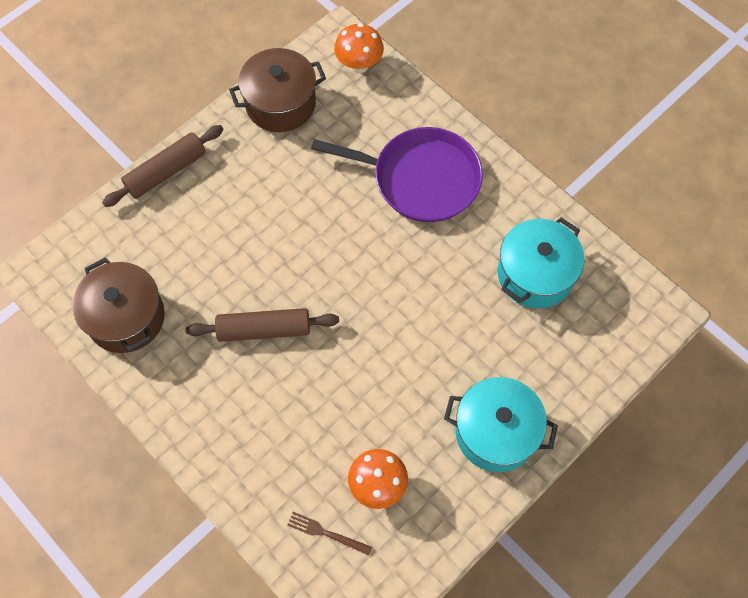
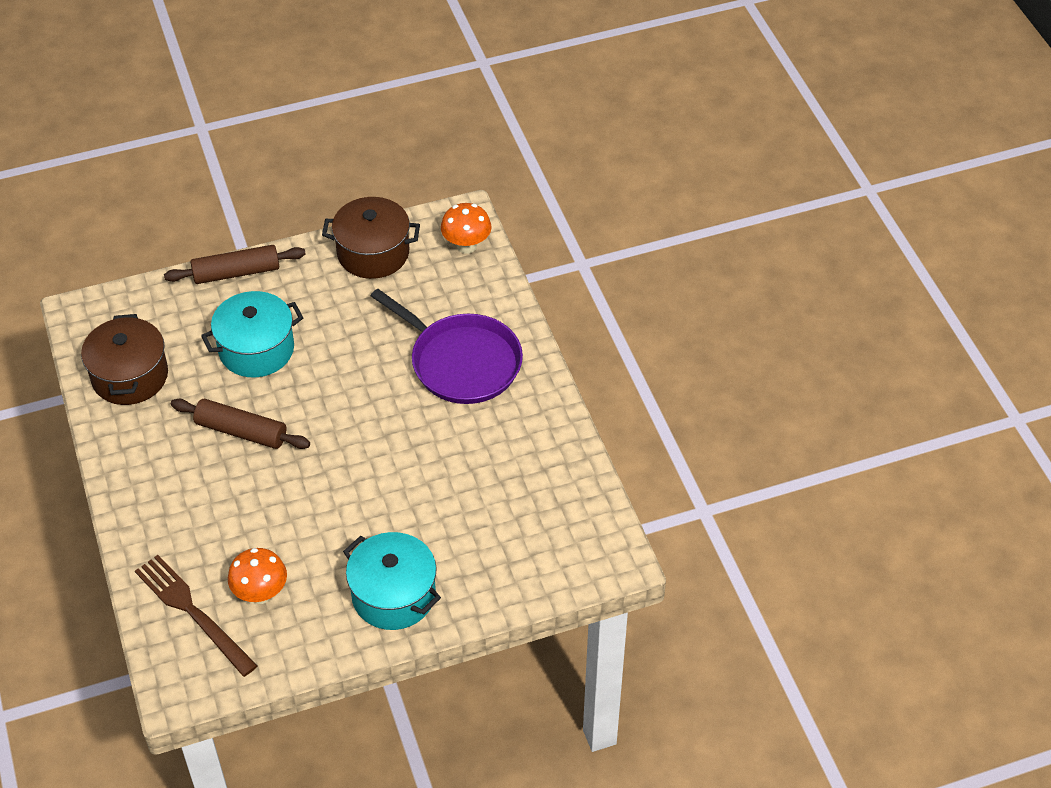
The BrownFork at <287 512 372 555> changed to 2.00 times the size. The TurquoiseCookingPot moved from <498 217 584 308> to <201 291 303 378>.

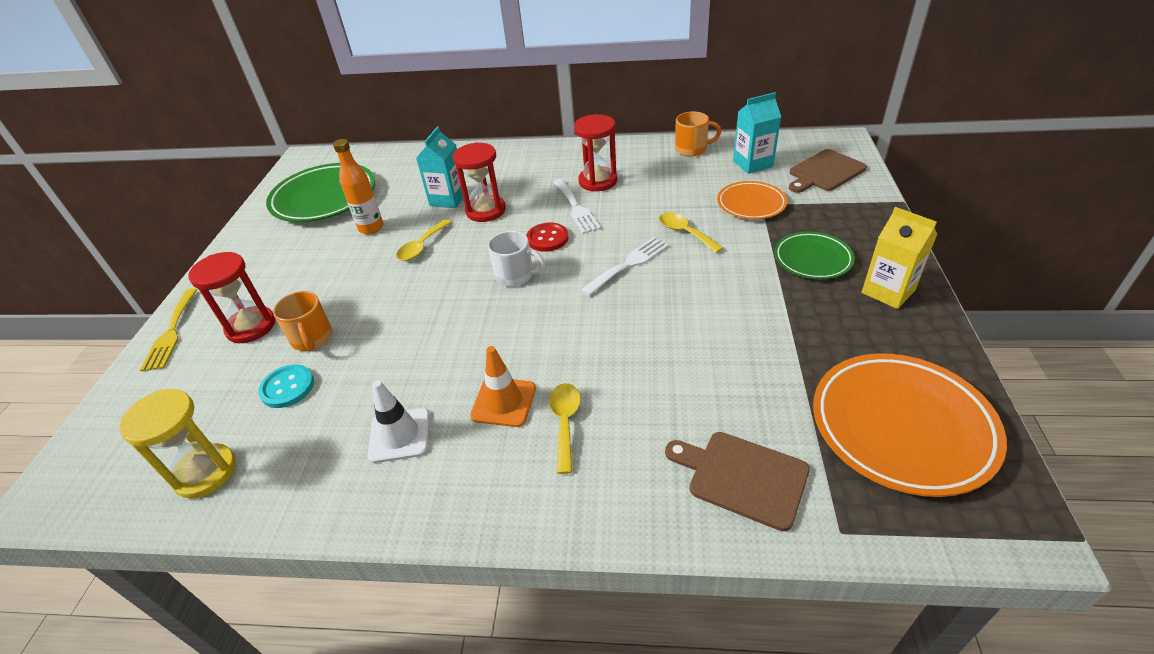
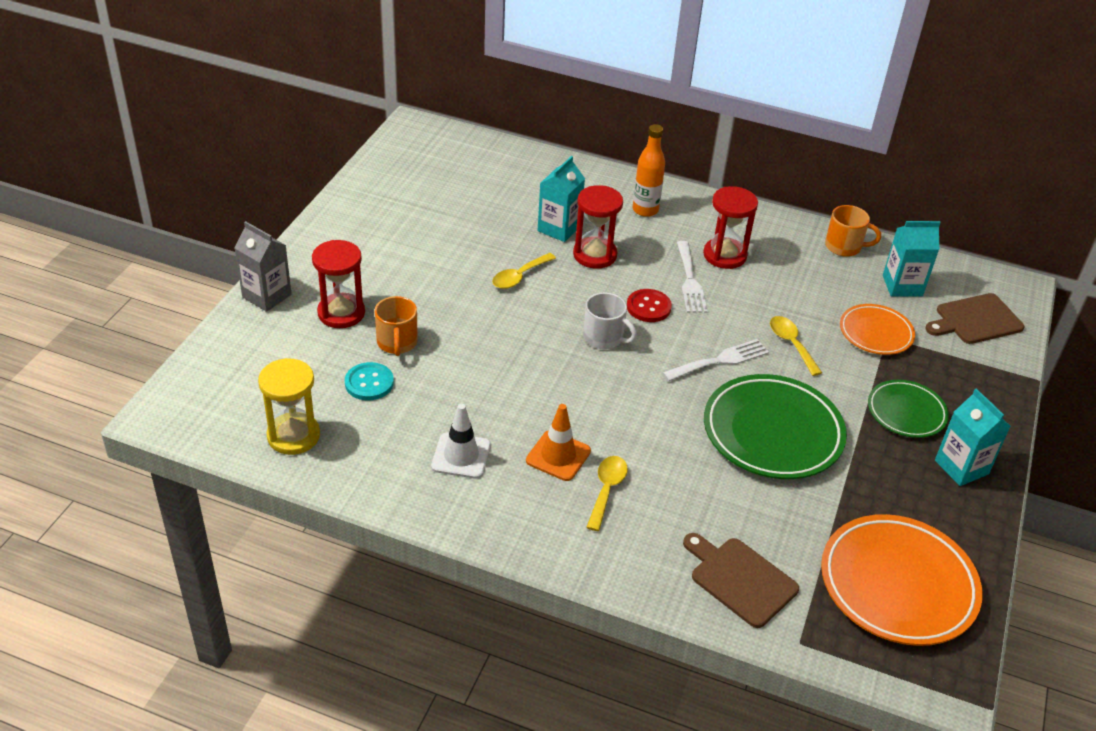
The BrightYellowFork at <140 288 198 371> was replaced by the GrayCarton at <234 221 292 312>. The GreenFlatDish moved from <266 163 375 222> to <704 374 847 479>. The BrightOrangeDrinkBottle moved from <333 139 384 234> to <633 124 665 217>. The BrightYellowCarton at <862 207 937 309> became the TurquoiseCarton at <935 388 1011 486>.

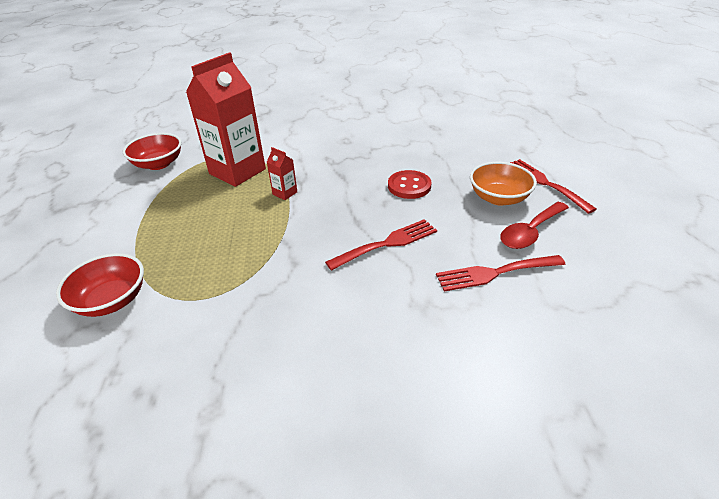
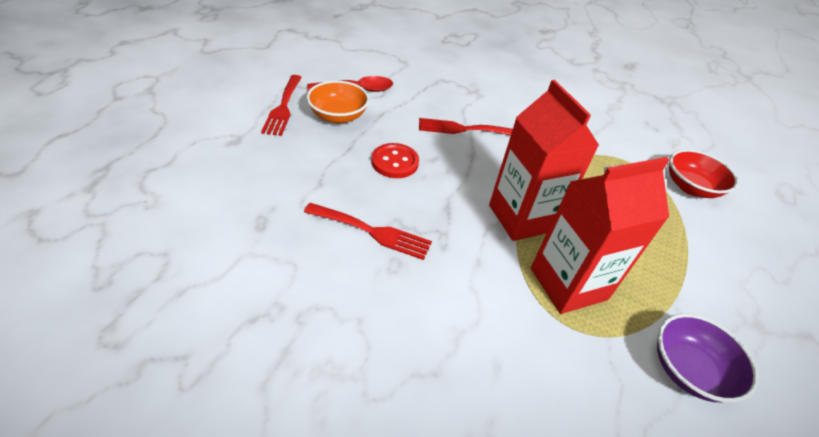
The CrimsonBowl at <123 133 182 170> became the VioletBowl at <657 313 758 403>. The CrimsonCarton at <267 147 297 200> changed to 2.42 times the size. The CrimsonFork moved from <436 255 565 292> to <304 203 432 260>.

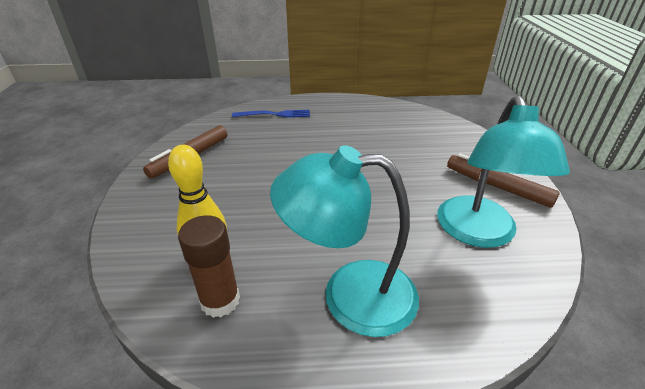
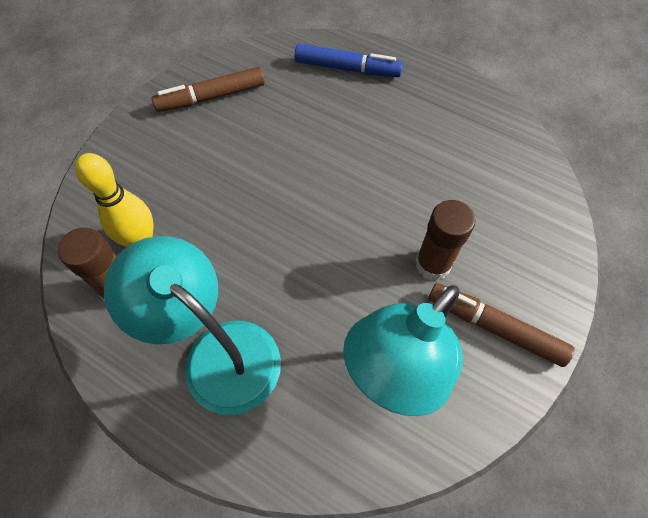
The RoyalBlueFork at <232 110 310 118> was replaced by the RoyalBlueFeltPen at <295 44 403 77>. The BrownFeltPen at <447 153 559 208> turned 45 degrees counterclockwise. The BrownGlueStick at <415 200 475 280> appeared.

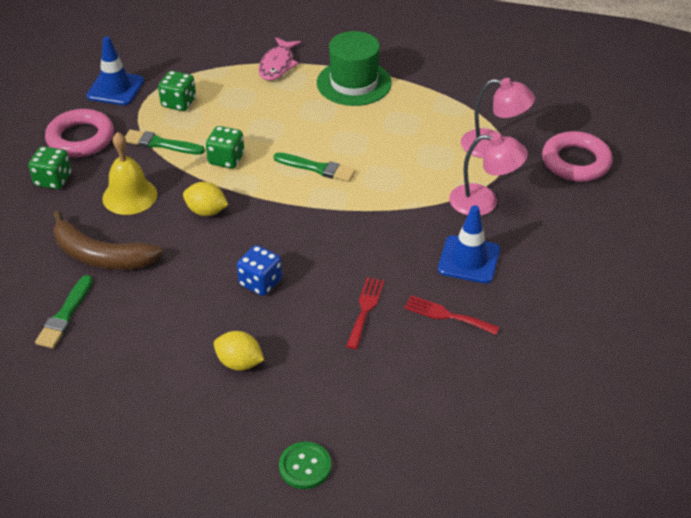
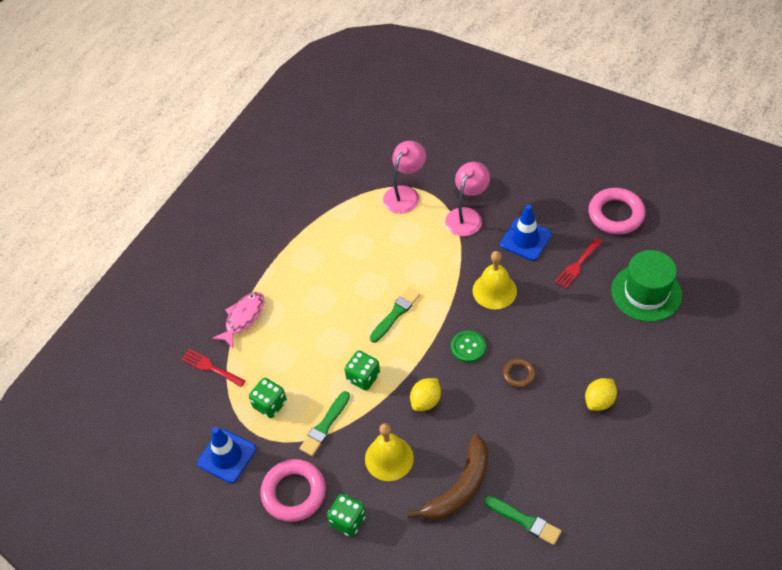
The RoyalBlueGameDie at <237 245 282 296> was replaced by the BrownHoop at <503 358 536 388>. The PinkFish at <258 37 301 81> turned 90 degrees counterclockwise. The GreenSewingButton moved from <279 442 331 489> to <451 331 486 363>. The GreenTallHat moved from <317 31 392 106> to <611 250 682 322>. The CrimsonFork moved from <346 277 384 349> to <181 349 246 387>. The PinkHoop moved from <542 131 613 182> to <588 188 645 234>. The BrightYellowBell at <473 251 517 309> appeared.

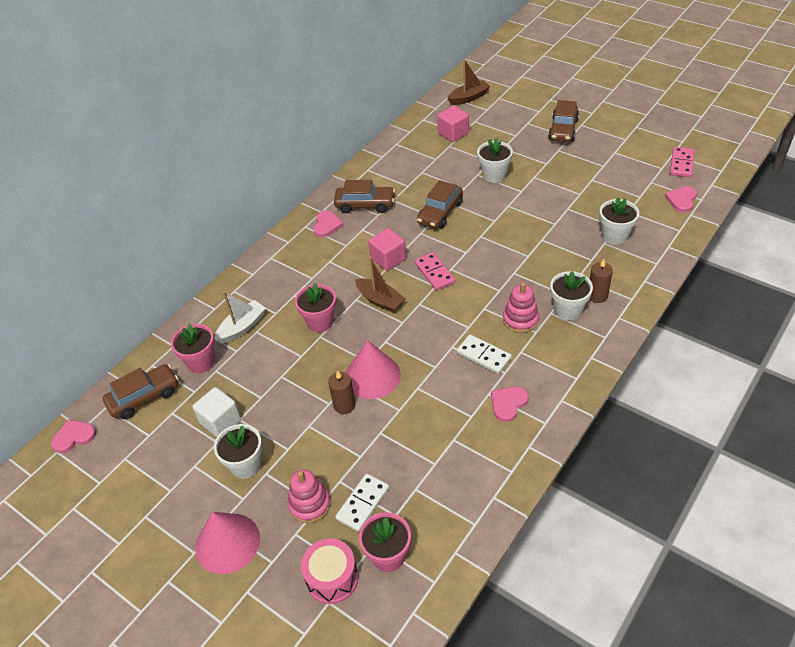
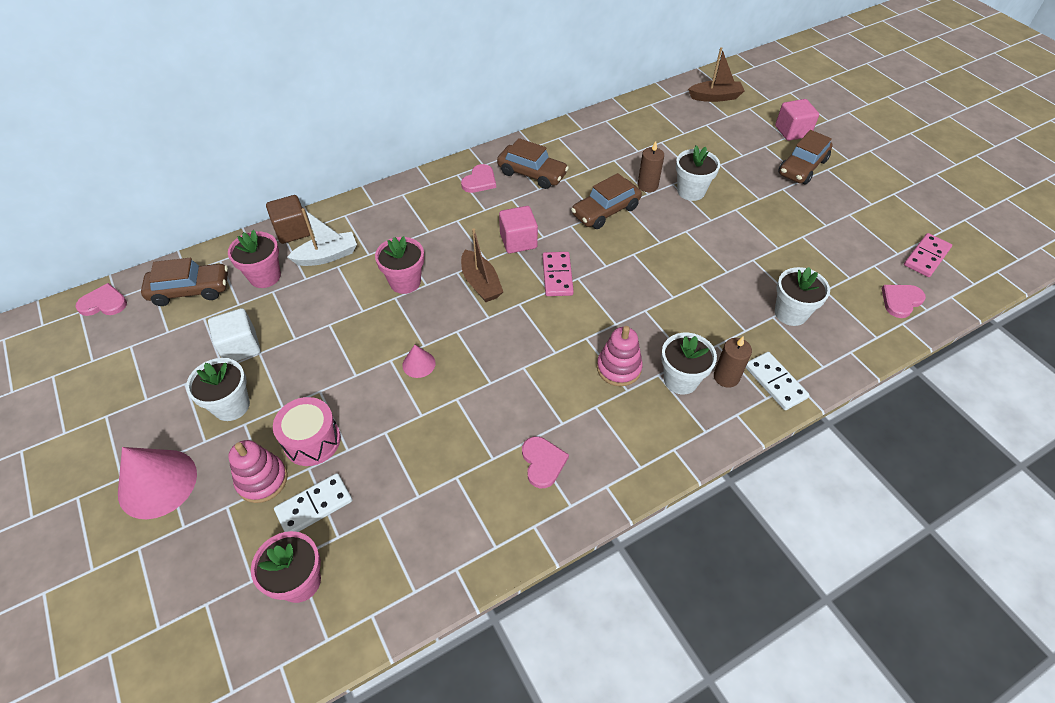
The PinkDrum moved from <301 538 358 604> to <273 397 341 466>. The BrownCandle moved from <328 370 355 414> to <638 141 664 192>. The PinkCone at <346 340 401 399> changed to 0.49 times the size. The PinkSolidCube moved from <437 106 469 142> to <775 99 819 141>. The PureWhiteDominoTile moved from <457 334 512 374> to <746 352 810 410>. The PinkHeartShape at <491 386 529 422> turned 105 degrees clockwise. The BrownSolidCube at <266 195 310 244> appeared.

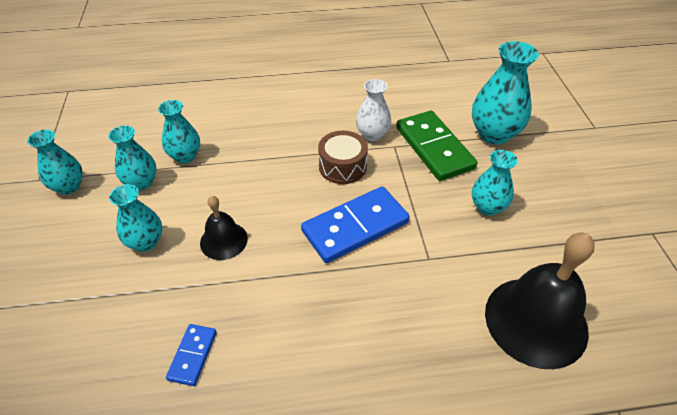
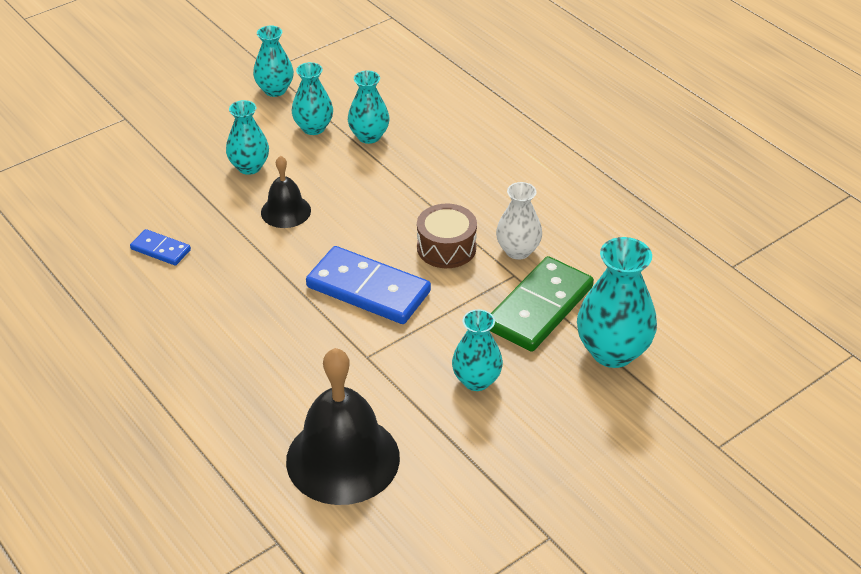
The RoyalBlueDominoTile at <166 324 216 386> turned 45 degrees clockwise.

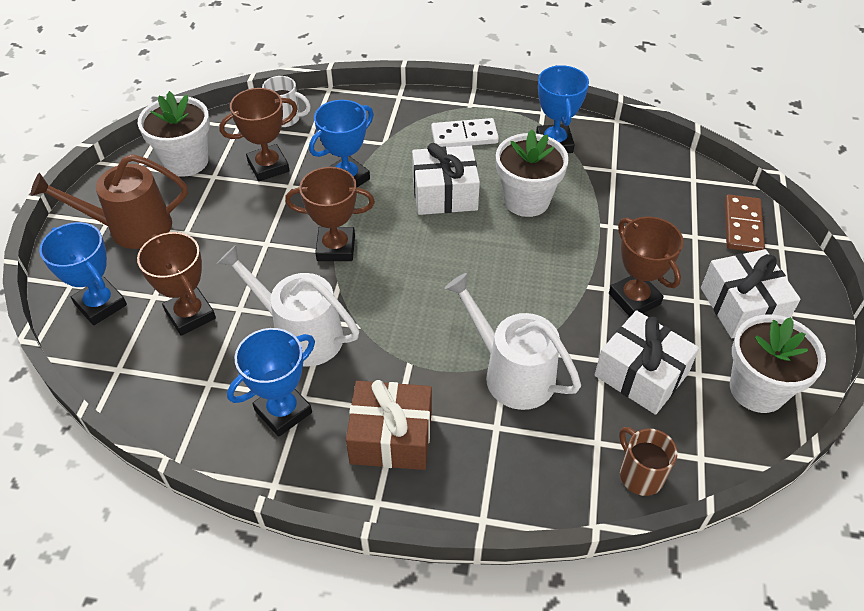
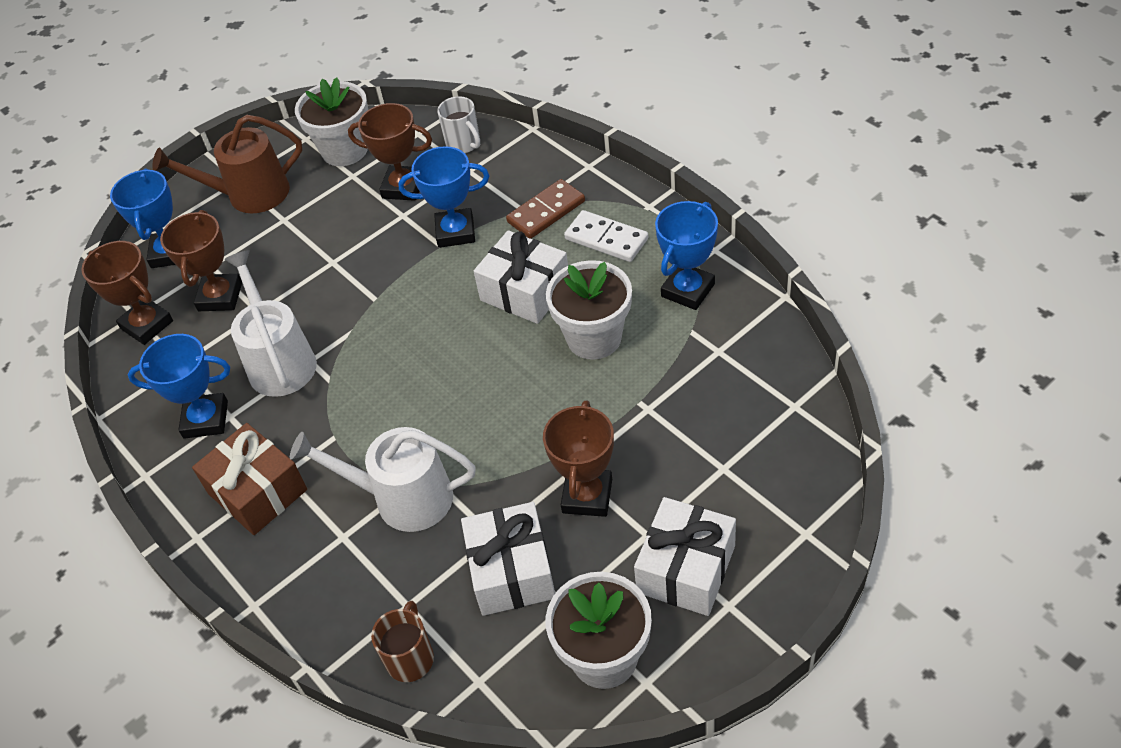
The BrownWateringPot at <31 154 188 249> turned 45 degrees counterclockwise. The BrownPrizeCup moved from <285 167 375 261> to <81 241 173 345>. The PureWhiteWateringPot at <445 273 581 410> turned 75 degrees counterclockwise. The BrownDominoTile moved from <725 194 765 252> to <506 179 585 239>.

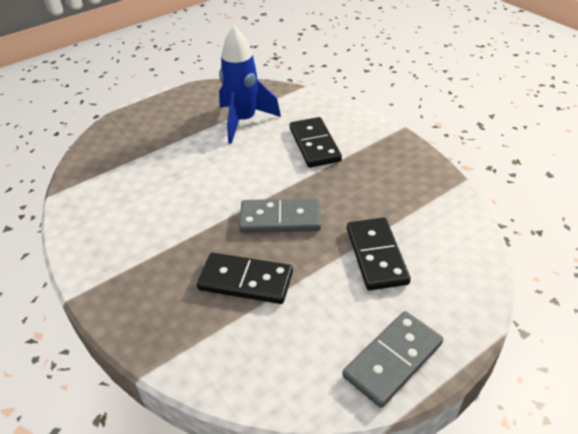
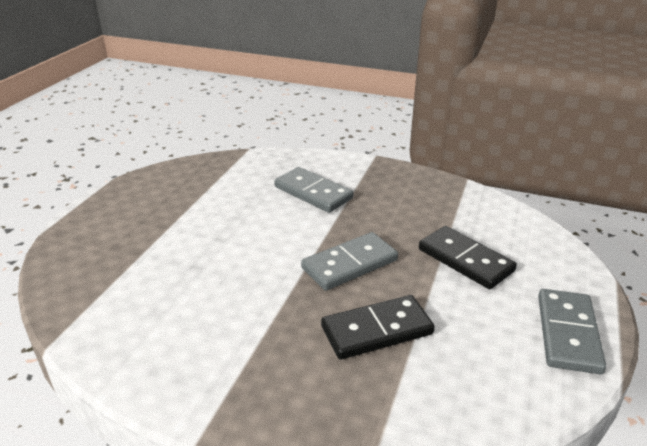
The RoyalBlueRocket at <219 26 281 144> disappeared. The JetBlackDominoTile at <290 117 342 168> became the GrayDominoTile at <274 167 353 213>.

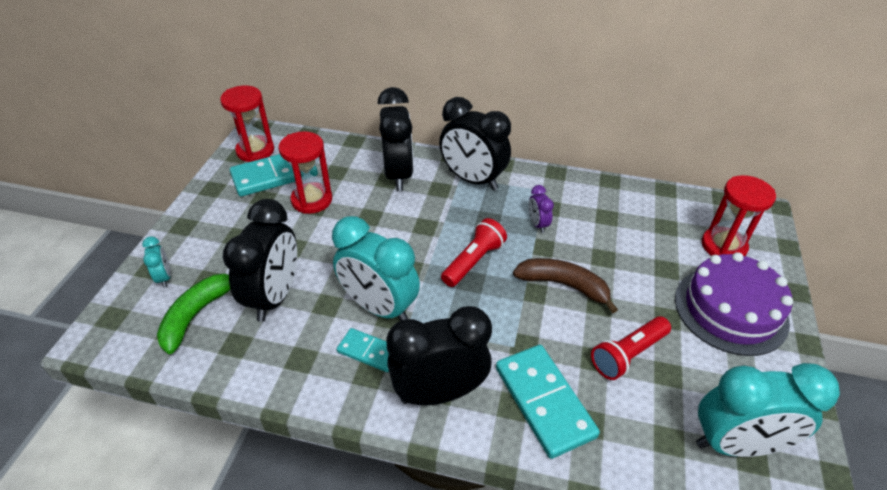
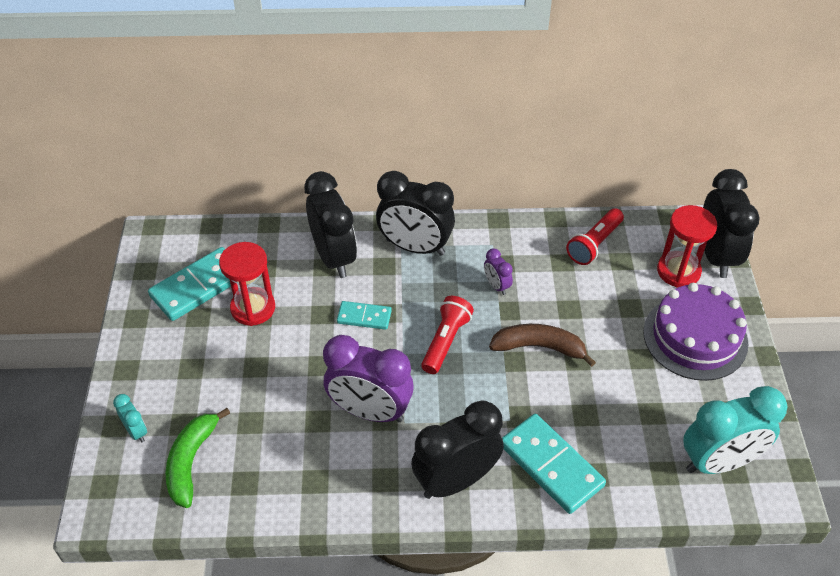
The CrimsonHourglass at <220 85 274 162> disappeared. The JetBlackBedsideClock moved from <223 199 297 322> to <703 169 760 278>. The TurquoiseBedsideClock at <332 216 420 321> became the VioletBedsideClock at <323 335 414 422>. The TurquoiseDominoTile moved from <337 328 389 372> to <337 301 392 330>. The CrimsonPocketTorch moved from <591 316 671 380> to <566 208 624 265>.

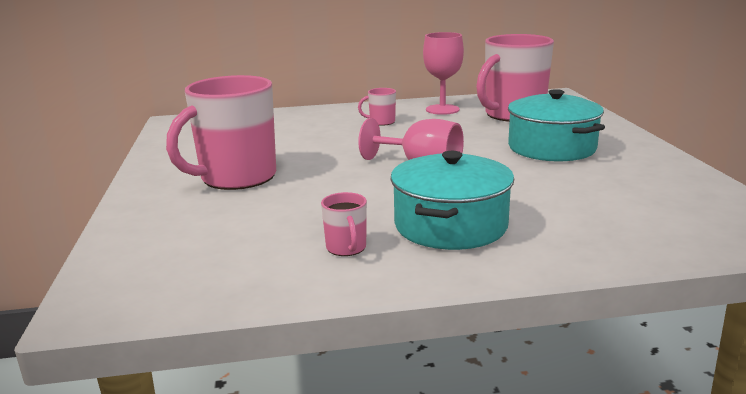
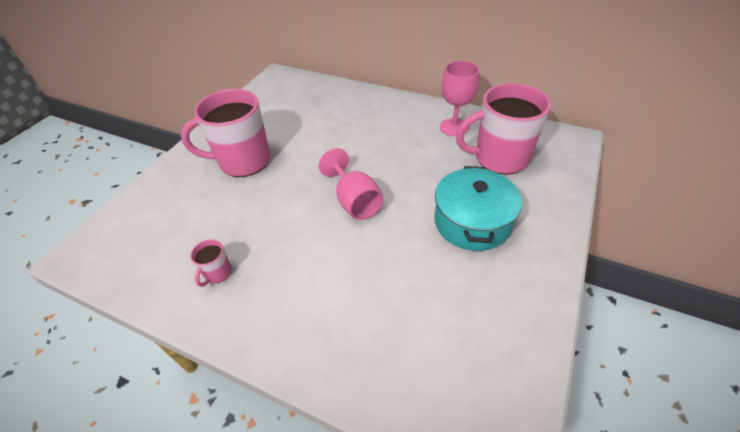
The PinkTeaMug at <358 88 396 126> disappeared. The TurquoiseCookingPot at <390 151 514 250> disappeared.

